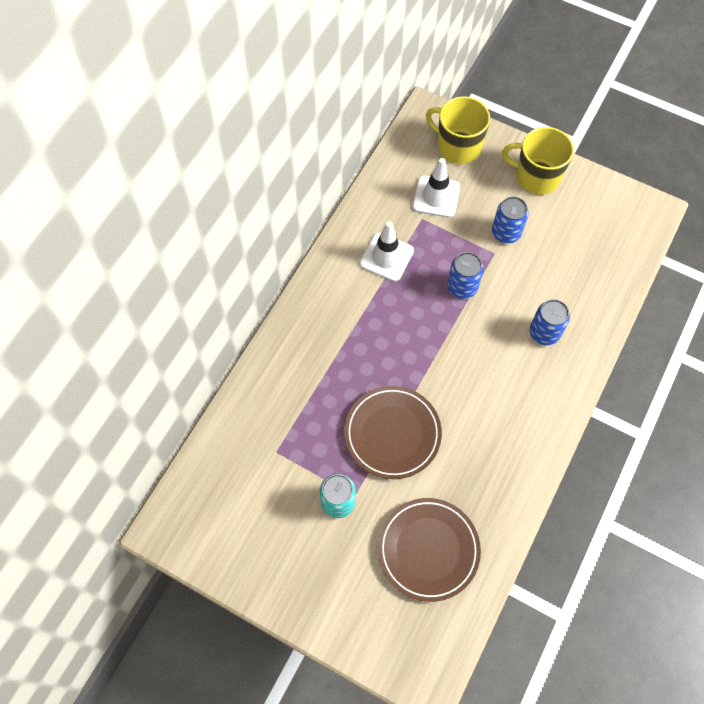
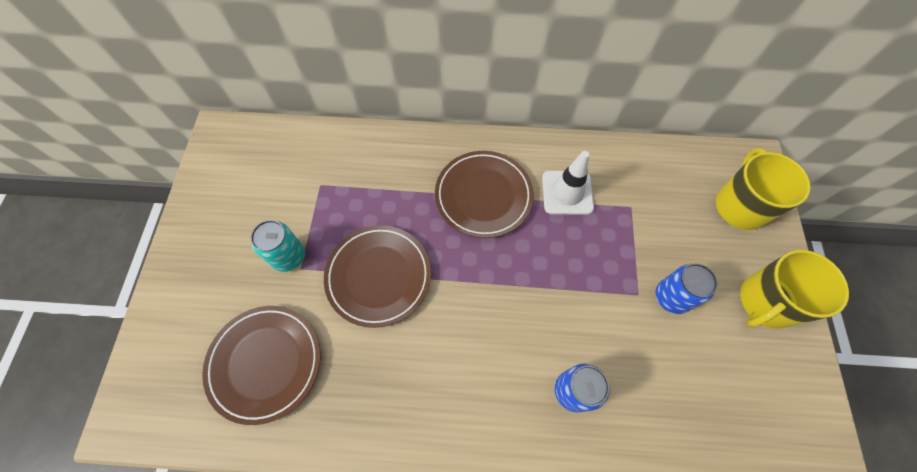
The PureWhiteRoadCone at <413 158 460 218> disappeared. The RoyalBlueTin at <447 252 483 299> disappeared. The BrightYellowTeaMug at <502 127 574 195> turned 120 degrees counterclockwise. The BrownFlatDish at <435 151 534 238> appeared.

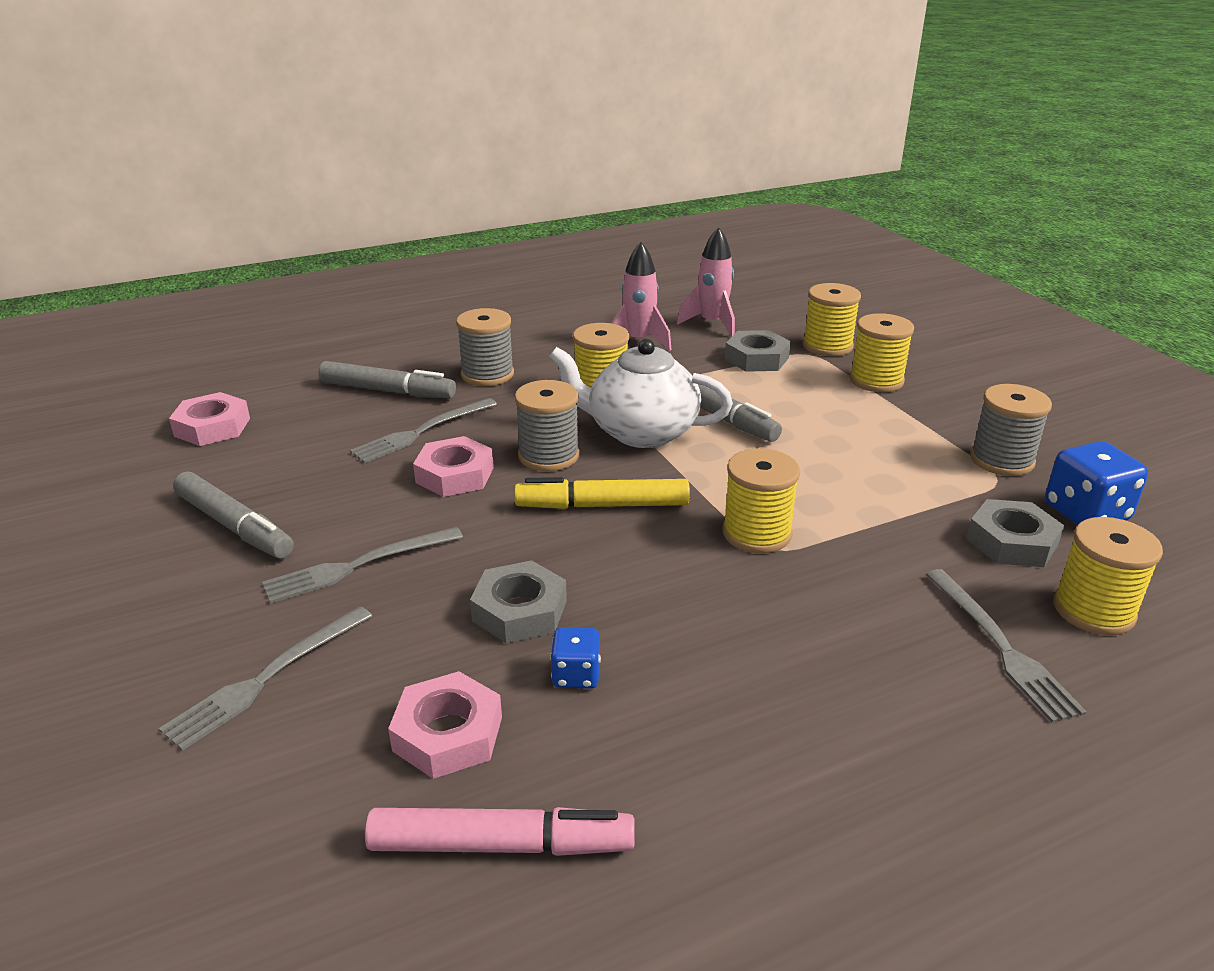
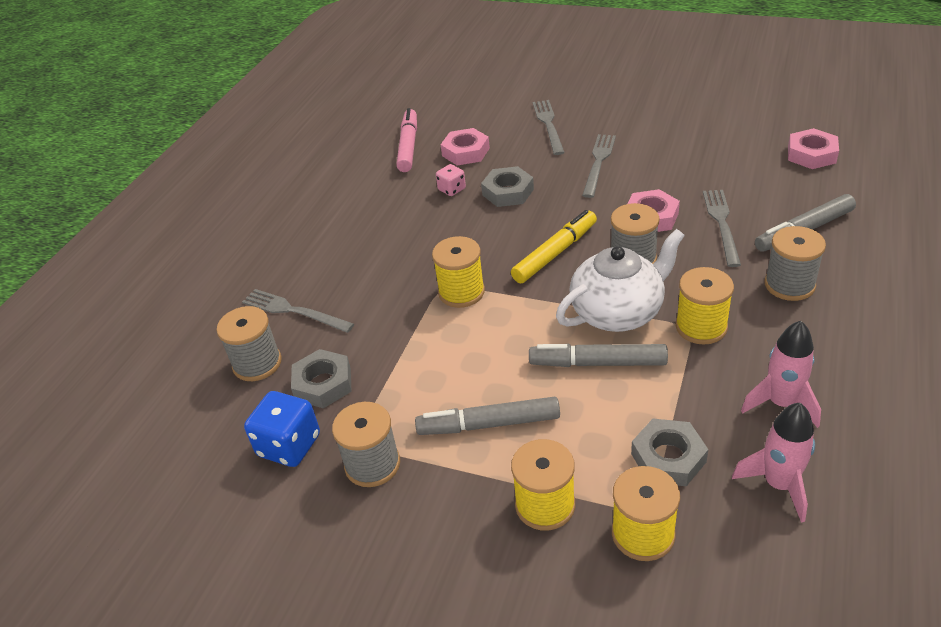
The GrayFeltPen moved from <173 471 294 559> to <415 397 560 435>. The PinkFeltPen at <365 807 635 856> turned 135 degrees clockwise. The RoyalBlueGameDie at <550 627 601 689> became the PinkGameDie at <436 164 466 196>. The BrightYellowSpool at <1053 517 1163 635> became the GraySpool at <216 306 282 381>.

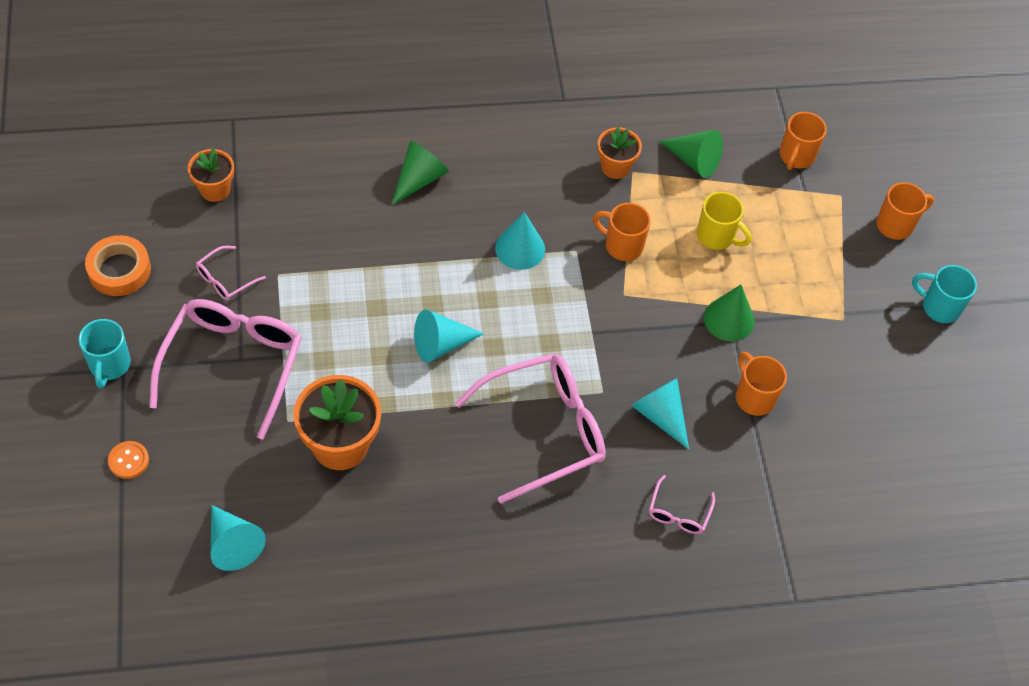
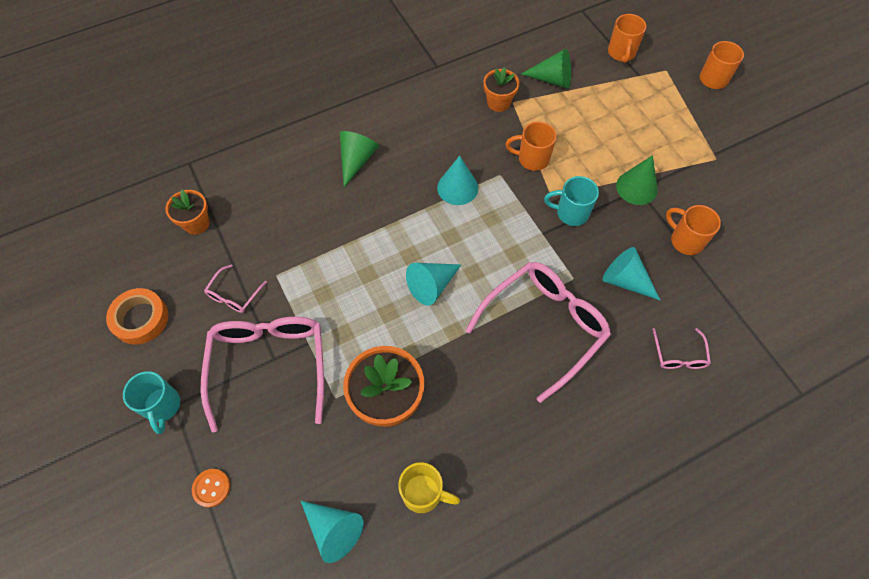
The BrightYellowTeaMug moved from <697 192 751 250> to <398 462 460 513>. The TurquoiseTeaMug moved from <912 265 977 323> to <544 176 599 226>.

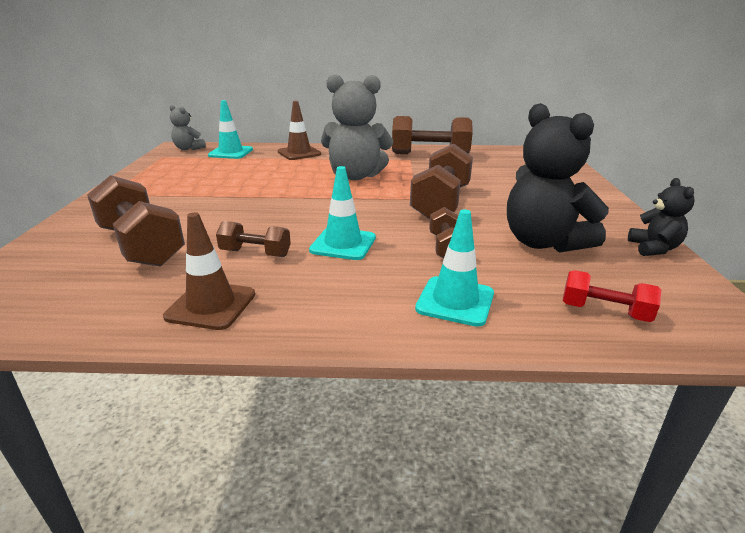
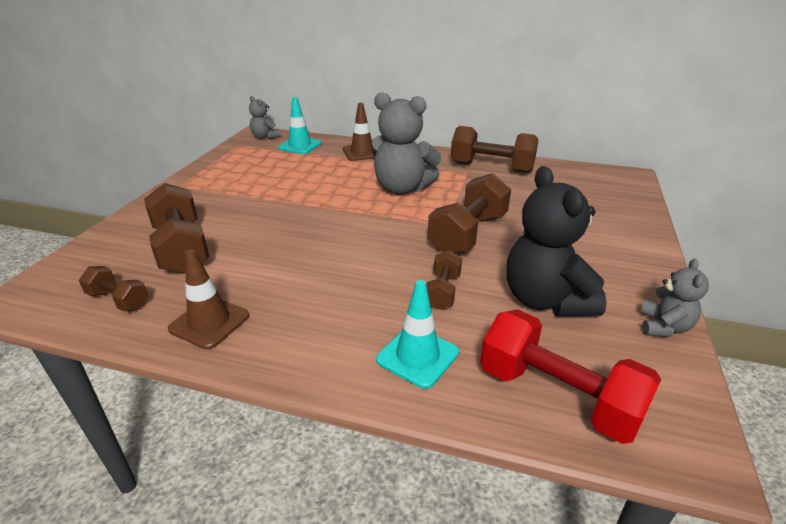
The BrownFreeWeight moved from <216 221 291 257> to <79 266 148 311>. The TurquoiseRoadCone at <309 166 376 260> disappeared. The CrimsonFreeWeight at <563 270 661 322> changed to 1.86 times the size. The JetBlackTeddy at <628 178 695 256> became the GrayTeddy at <640 259 709 337>.

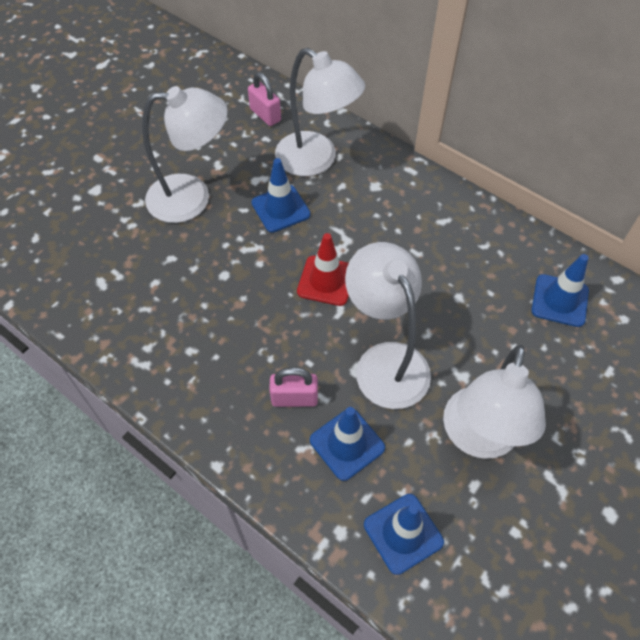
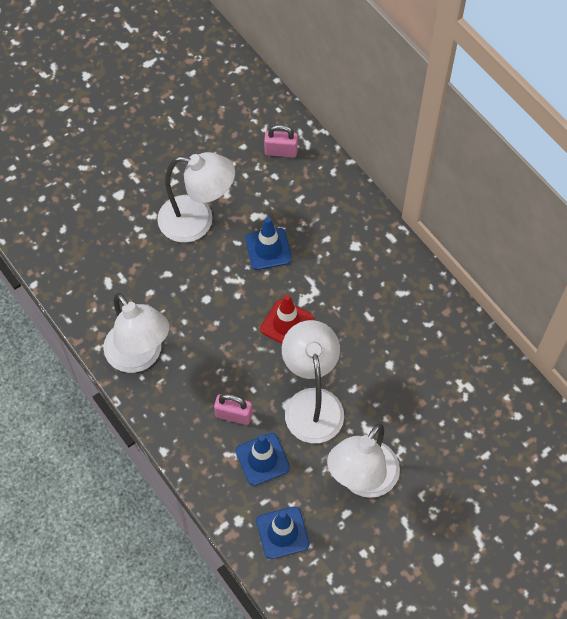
The PinkPadlock at <248 72 281 126> turned 60 degrees counterclockwise. The PureWhiteReadingLamp moved from <275 48 365 176> to <103 293 169 373>. The RoyalBlueRoadCone at <532 254 589 327> disappeared.

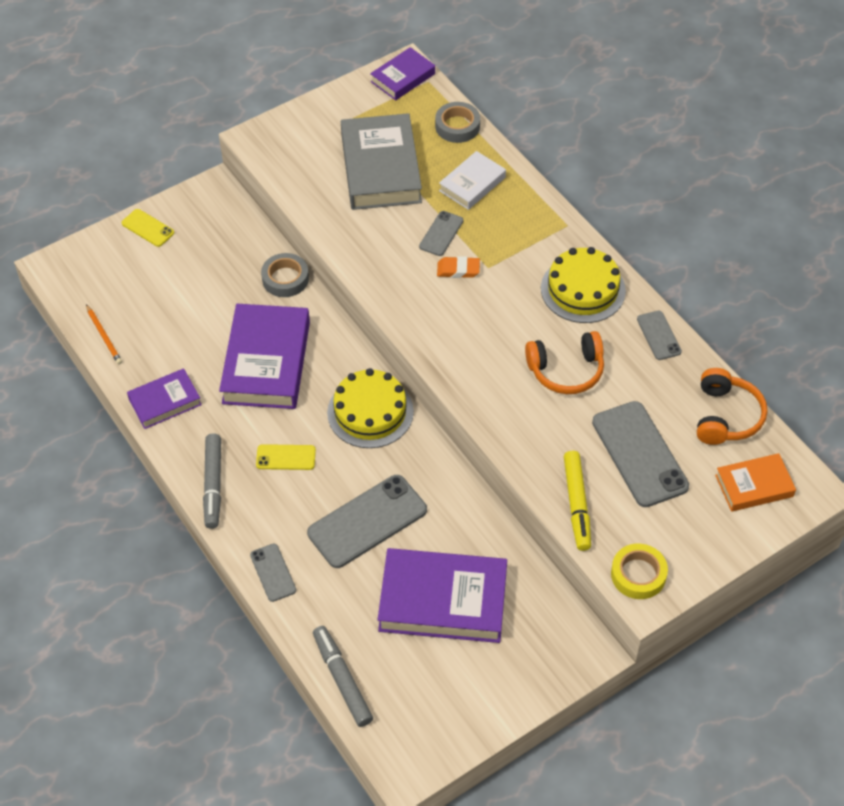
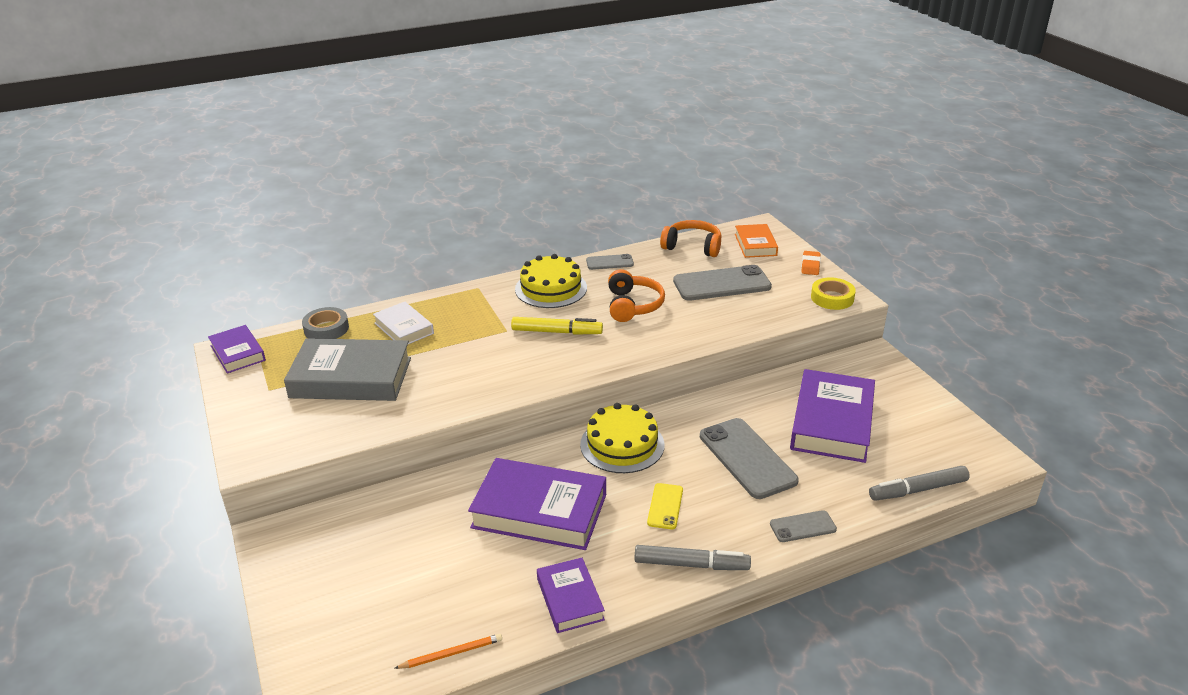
The BrightYellowSmartphone at <122 209 174 247> disappeared. The GrayRollOfTape at <261 253 309 297> disappeared. The GraySmartphone at <419 211 463 256> disappeared. The BrightOrangeEraser moved from <437 256 480 278> to <801 251 821 275>. The BrightYellowFeltPen moved from <564 451 591 551> to <511 317 603 335>.

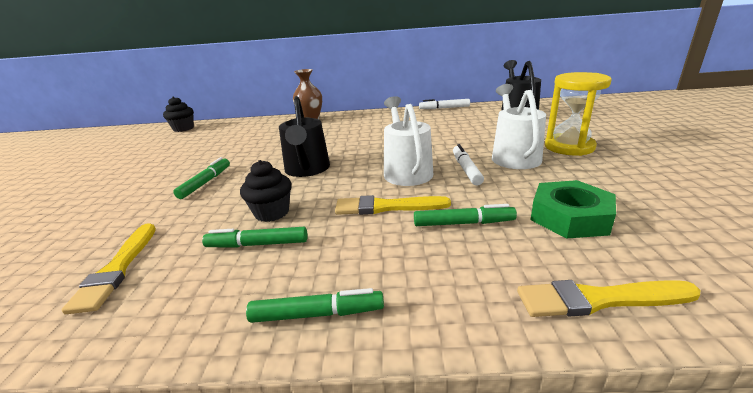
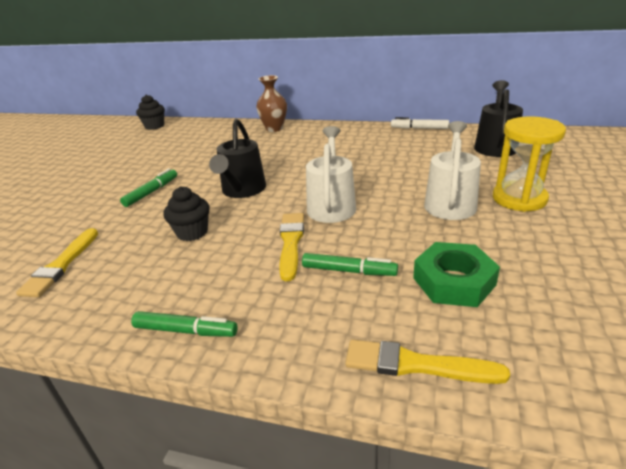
The GreenFeltPen at <202 227 308 248> disappeared. The BrightYellowBrush at <335 195 451 215> turned 75 degrees clockwise. The PureWhiteFeltPen at <453 144 484 186> disappeared.

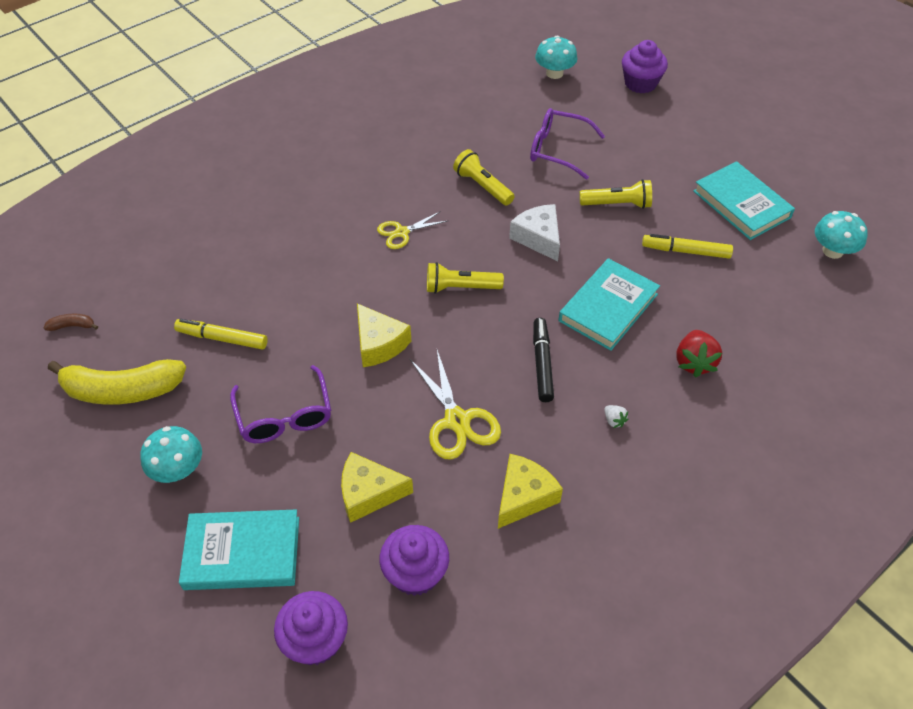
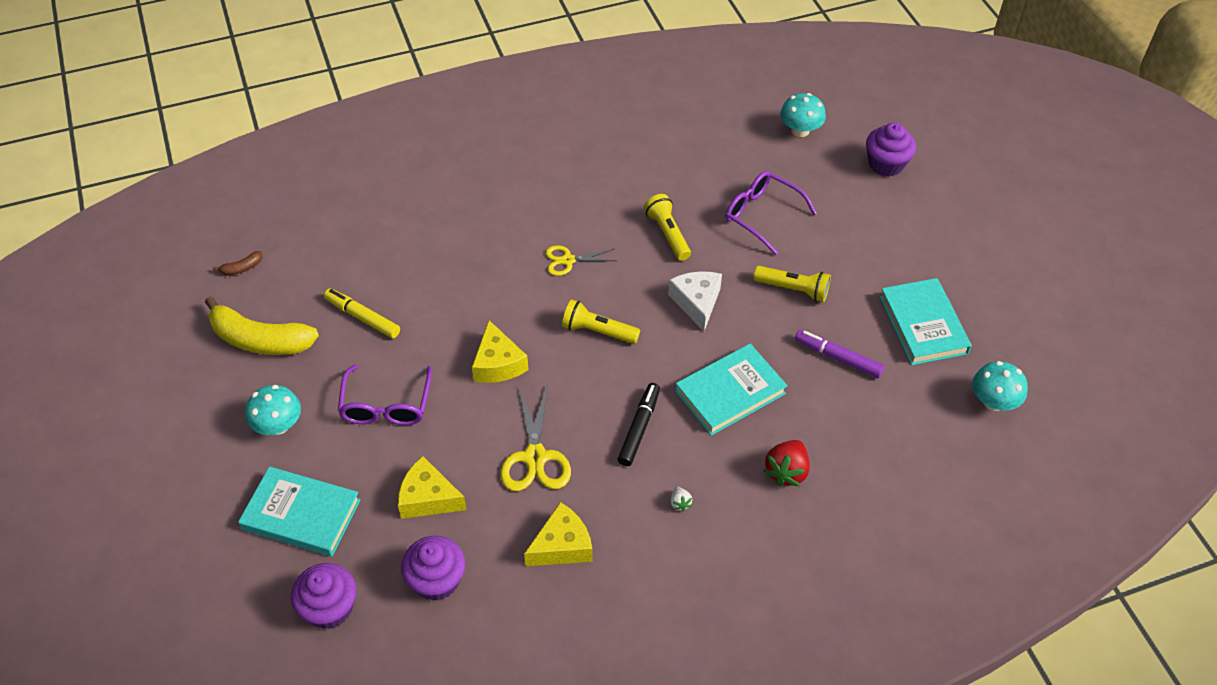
The BrownBananaFruit at <44 314 98 331> turned 135 degrees clockwise. The BrightYellowFeltPen at <642 234 733 259> became the VioletFeltPen at <795 330 885 378>.

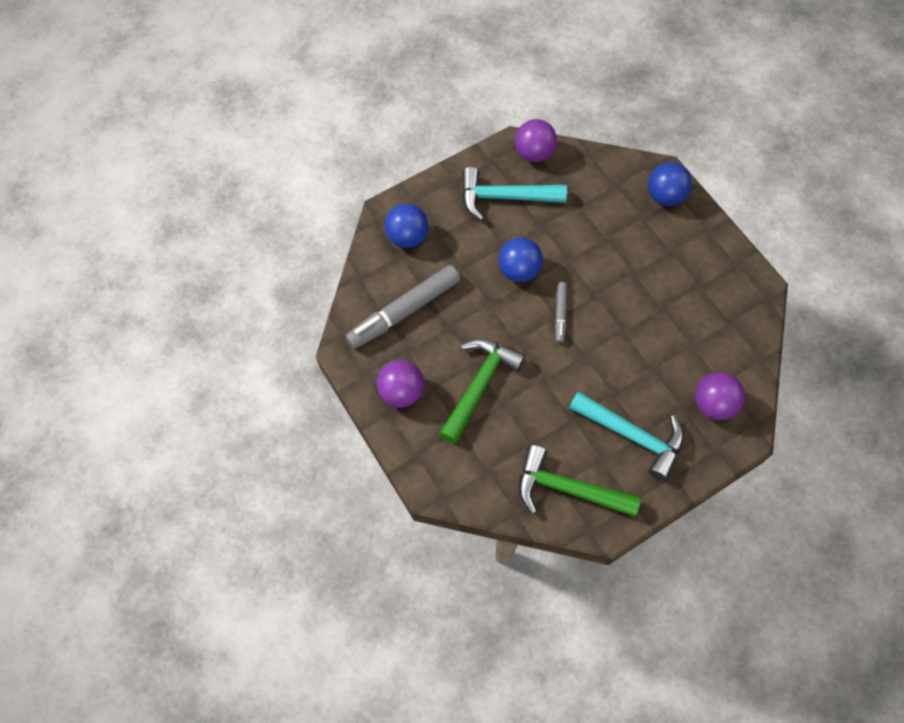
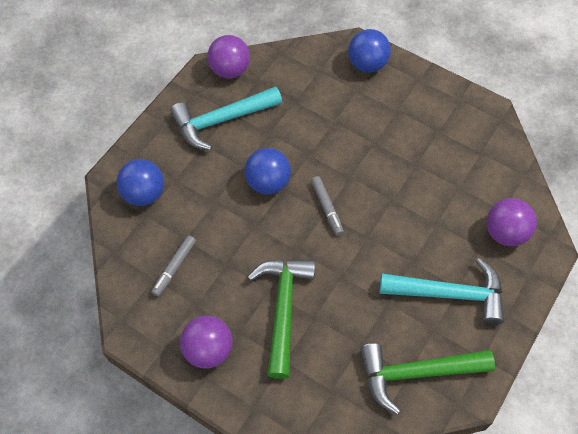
The GrayFeltPen at <346 265 460 349> changed to 0.50 times the size.

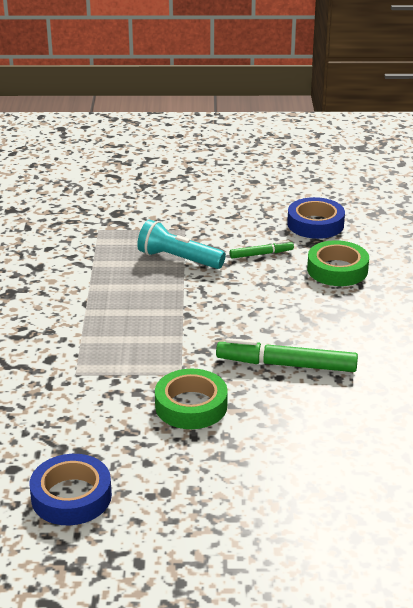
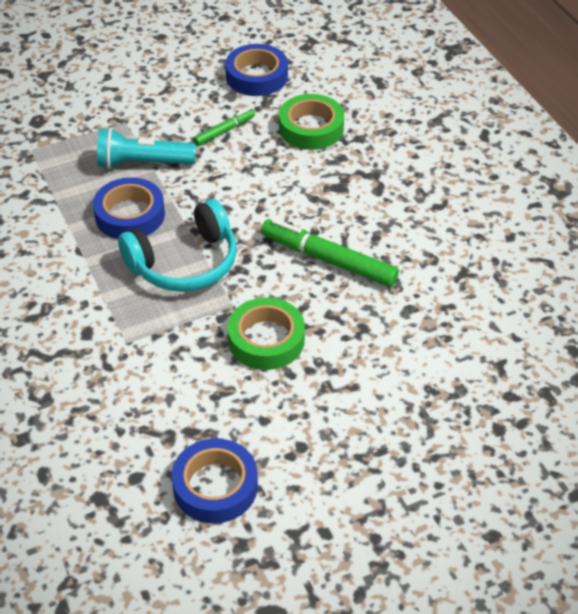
The GreenFeltPen at <216 338 358 372> turned 45 degrees clockwise. The RoyalBlueRollOfTape at <93 177 165 239> appeared. The TurquoiseHeadphones at <118 199 237 292> appeared.

